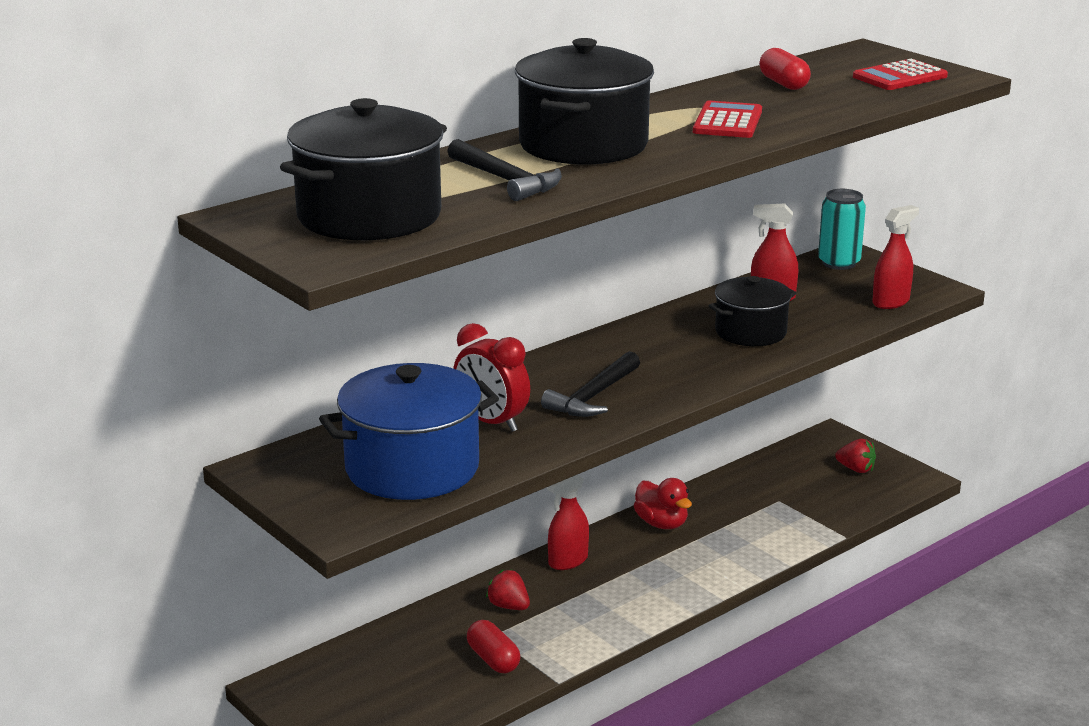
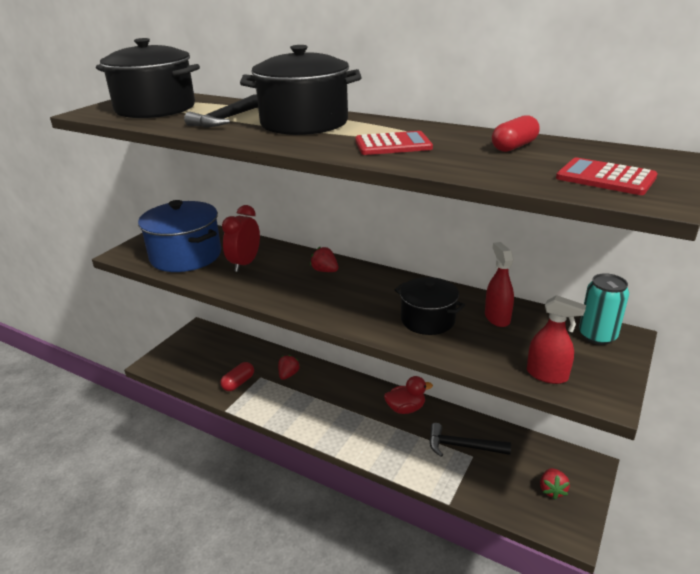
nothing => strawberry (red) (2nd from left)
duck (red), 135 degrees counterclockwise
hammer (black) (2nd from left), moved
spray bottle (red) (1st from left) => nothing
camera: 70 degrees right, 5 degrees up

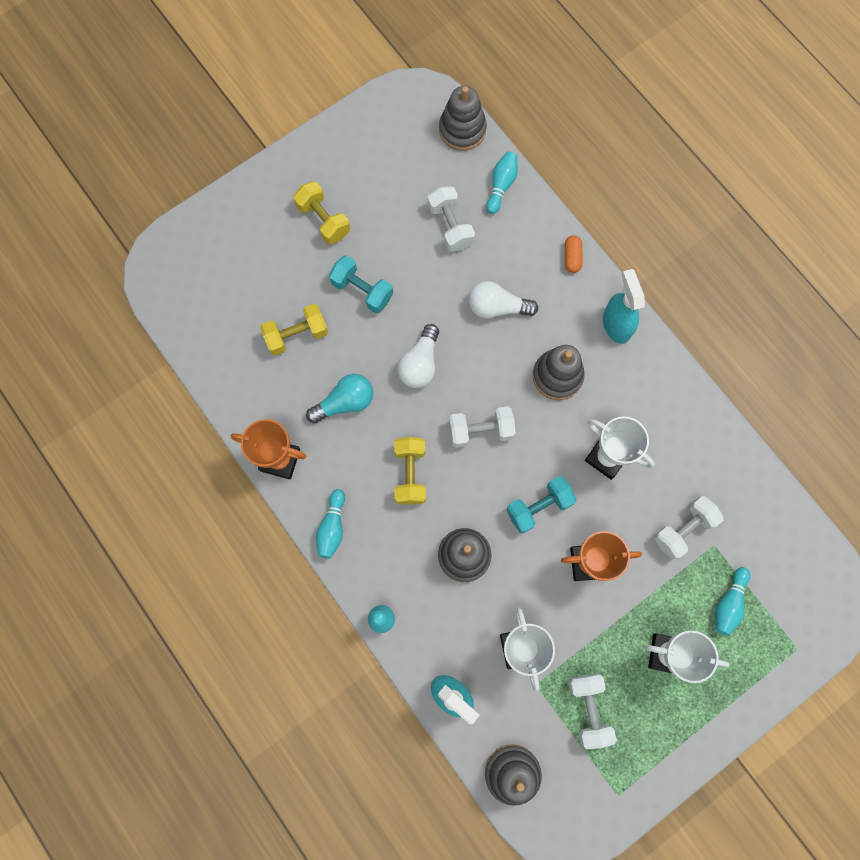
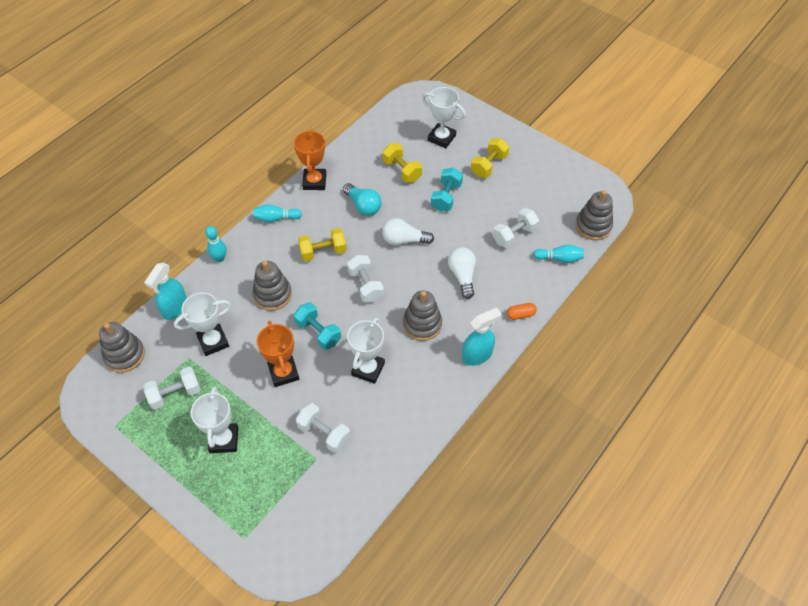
nothing => trophy (white) (4th from left)
bowling pin (turquoise) (4th from left) => nothing
camera: 75 degrees right, 20 degrees down

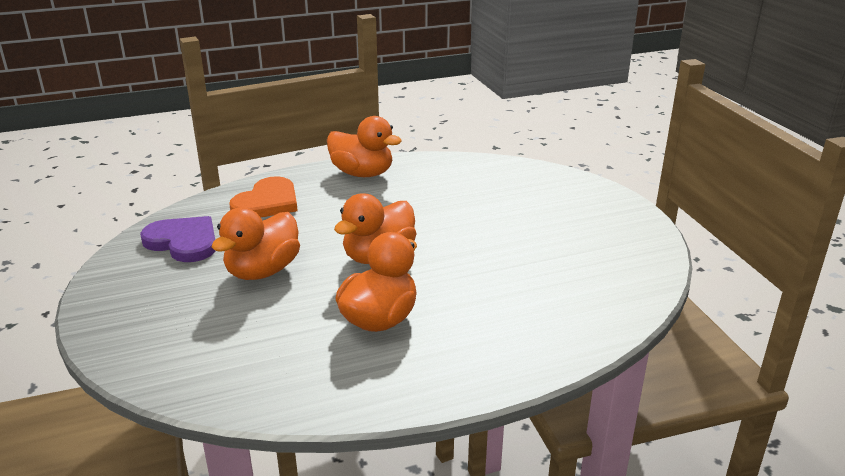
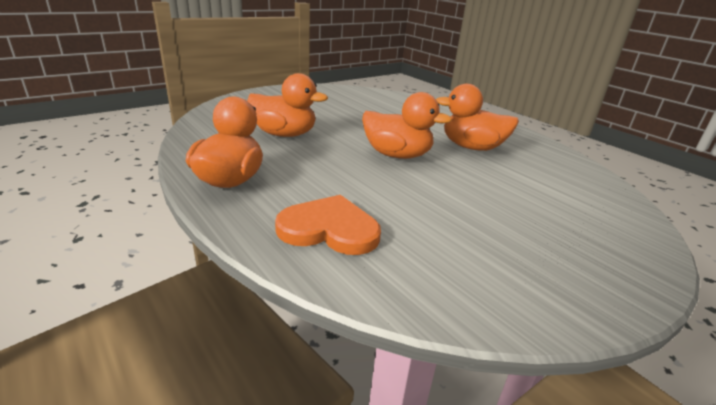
duck (orange) (1st from left in the first image) => duck (orange) (2nd from left), moved
heart (purple) => nothing
camera: 110 degrees left, 0 degrees up

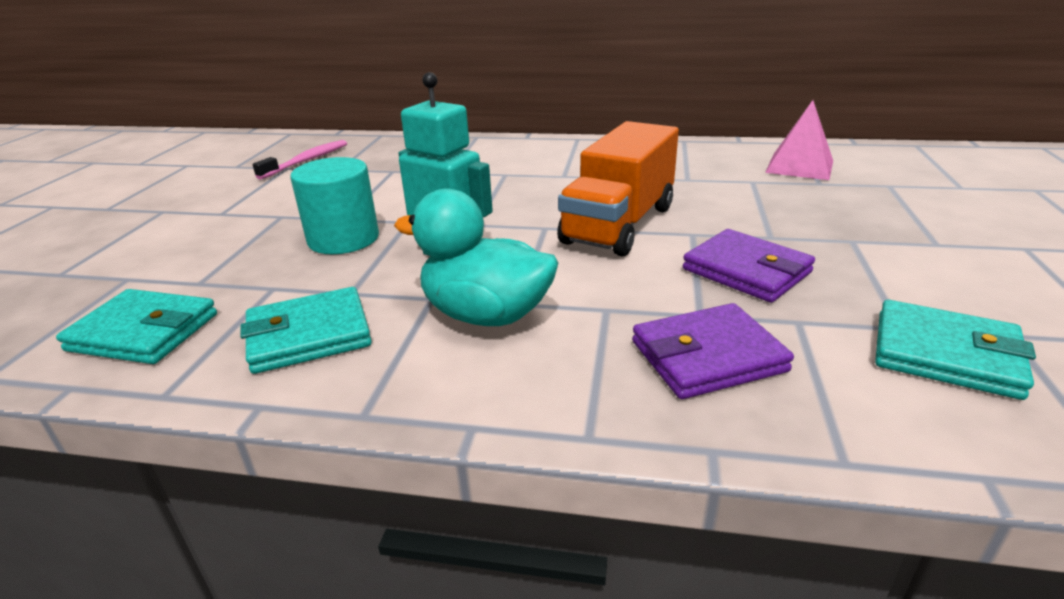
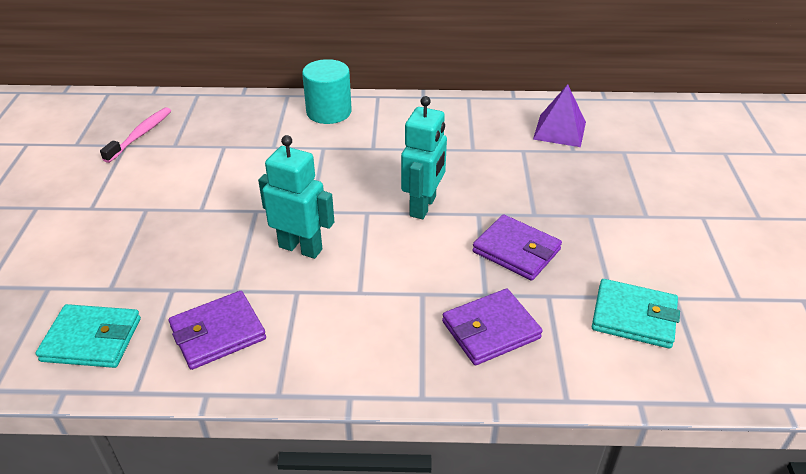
wallet (turquoise) (2nd from left) => wallet (purple) (1st from left)
cylinder (turquoise), moved
truck (orange) => robot (turquoise) (2nd from left)
pyramid (pink) => pyramid (purple)
duck (turquoise) => nothing
camera: 10 degrees left, 10 degrees up

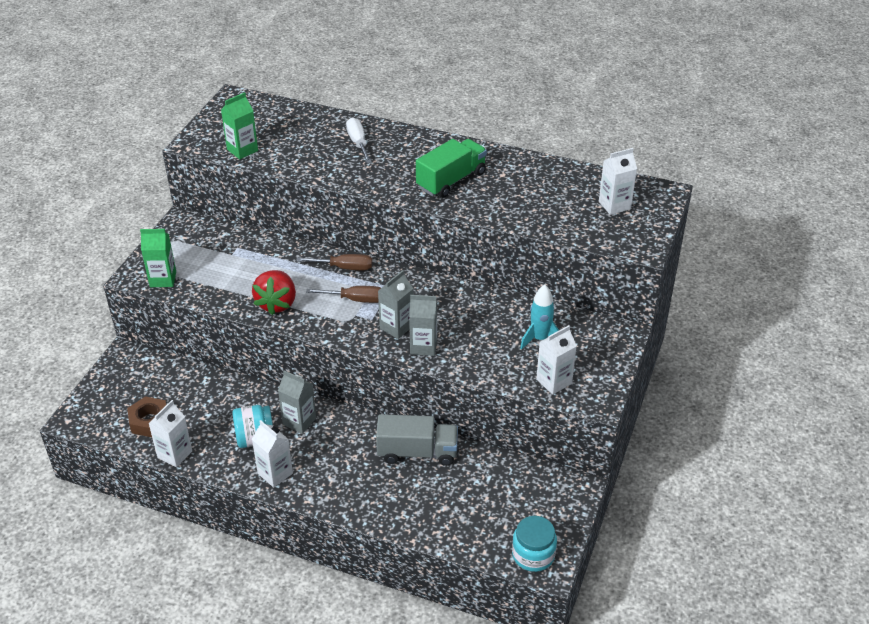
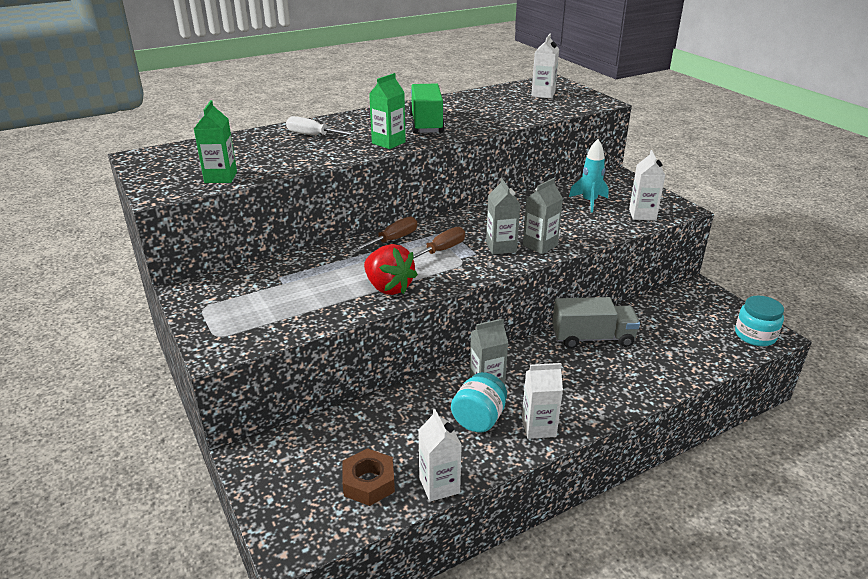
carton (green) (1st from left in the first image) => carton (green) (2nd from left), moved
truck (grey), 45 degrees clockwise
camera: 50 degrees left, 10 degrees down

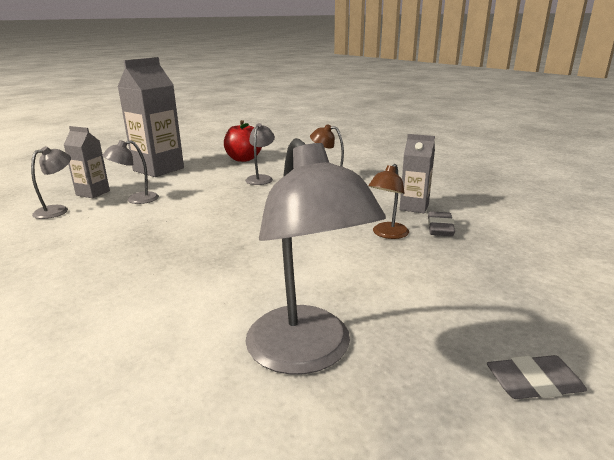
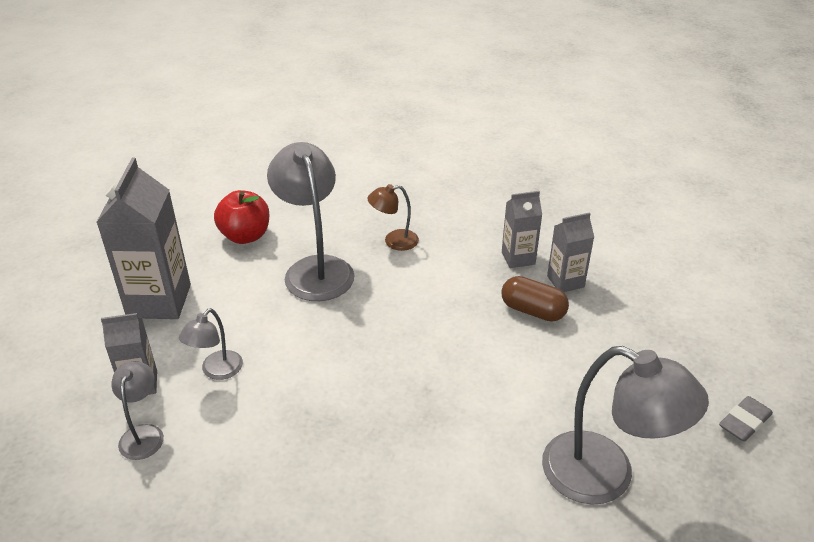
lamp (grey) (3rd from left), x1.95
lamp (brown) (2nd from left) => capsule (brown)
eraser (grey) (1st from left) => carton (grey) (4th from left)
camera: 35 degrees left, 15 degrees up

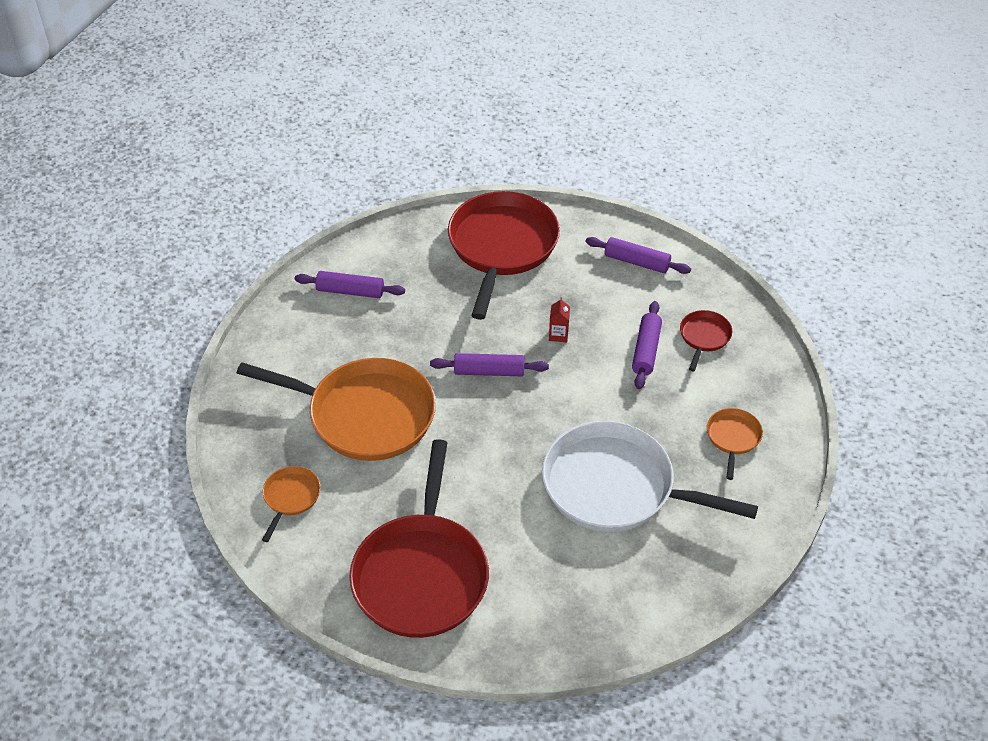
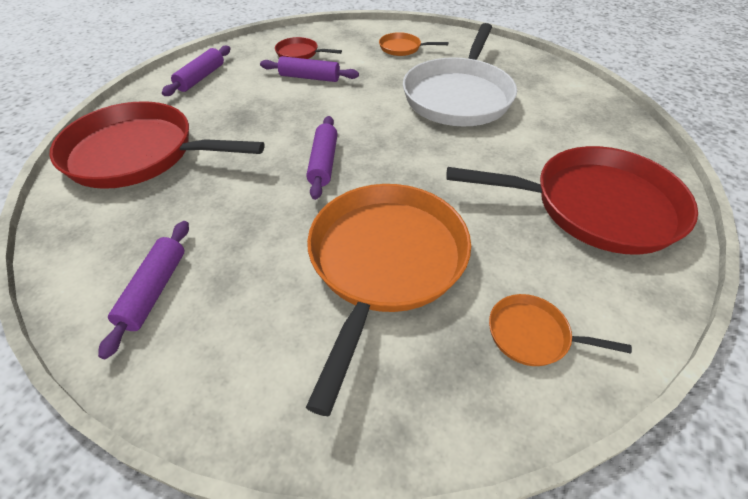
carton (red) => nothing
camera: 90 degrees left, 0 degrees up

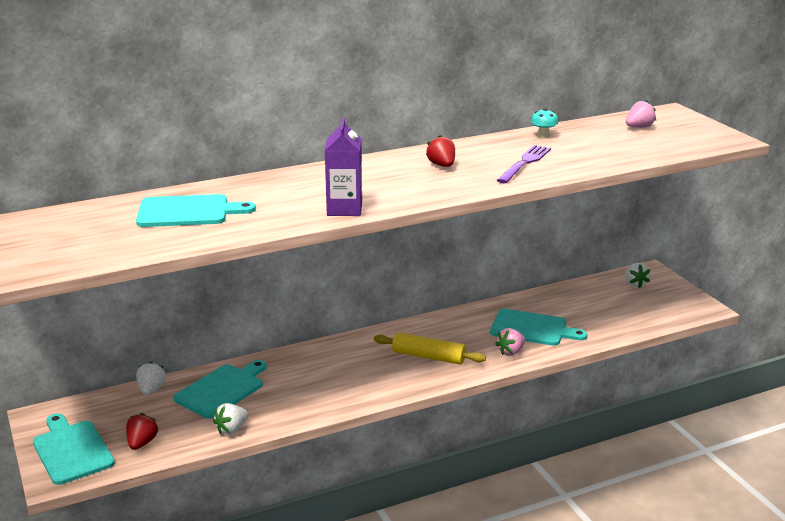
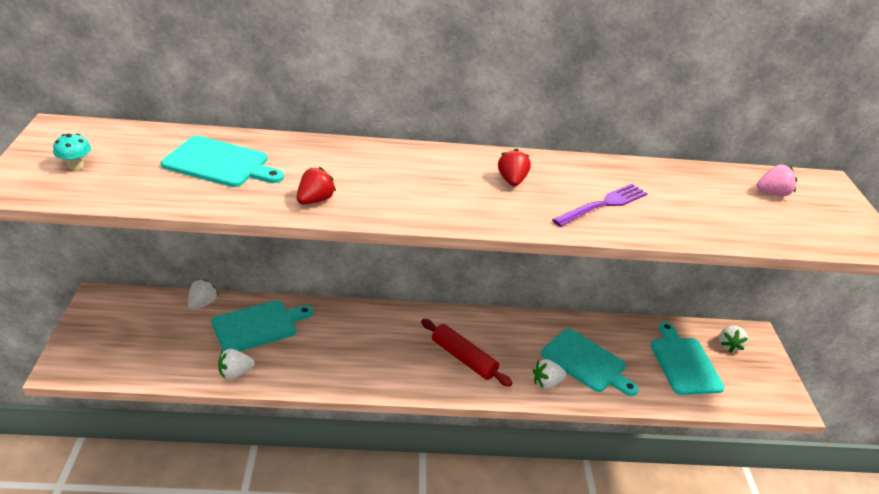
mushroom (turquoise), moved
strawberry (red) (1st from left), moved
rolling pin (yellow) => rolling pin (red)
strawberry (pink) (1st from left) => strawberry (white) (3rd from left)
cutting board (turquoise) (1st from left in the first image) => cutting board (turquoise) (4th from left), moved
carton (purple) => nothing
camera: 20 degrees right, 10 degrees up

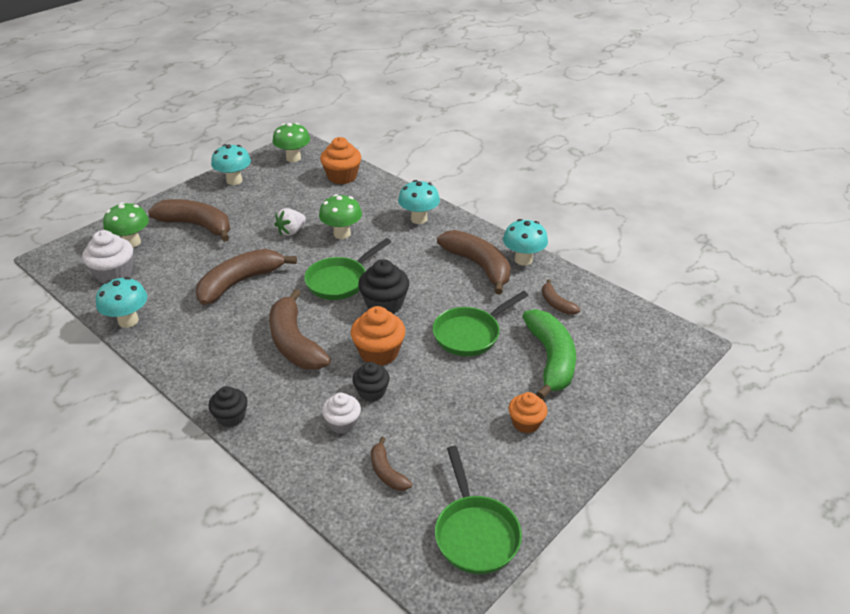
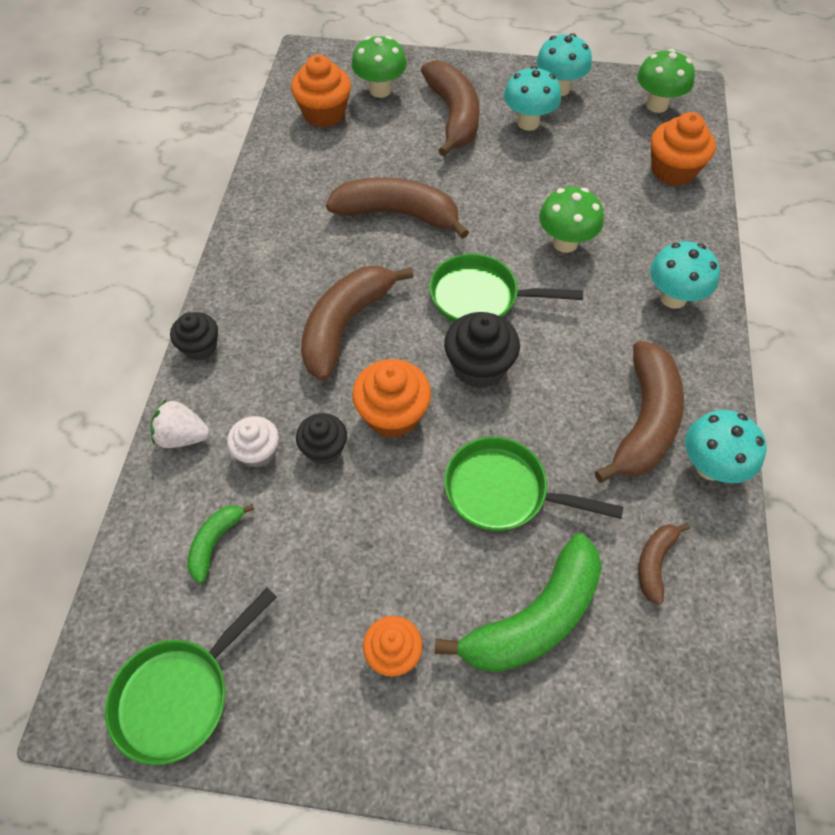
strawberry (white), moved
banana (brown) (4th from left) => banana (green) (1st from left)
cupcake (white) (1st from left) => cupcake (orange) (1st from left)
mushroom (turquoise) (1st from left), moved
camera: 55 degrees right, 20 degrees up

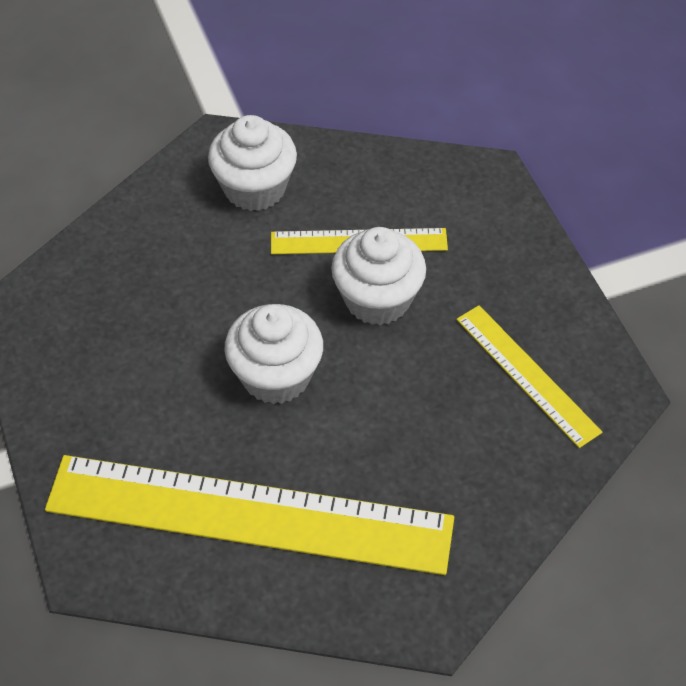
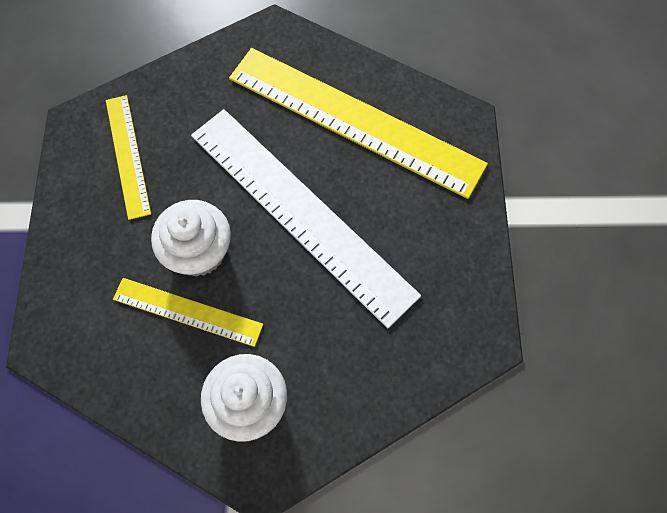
cupcake (white) (2nd from left) => ruler (white)
camera: 160 degrees left, 15 degrees up

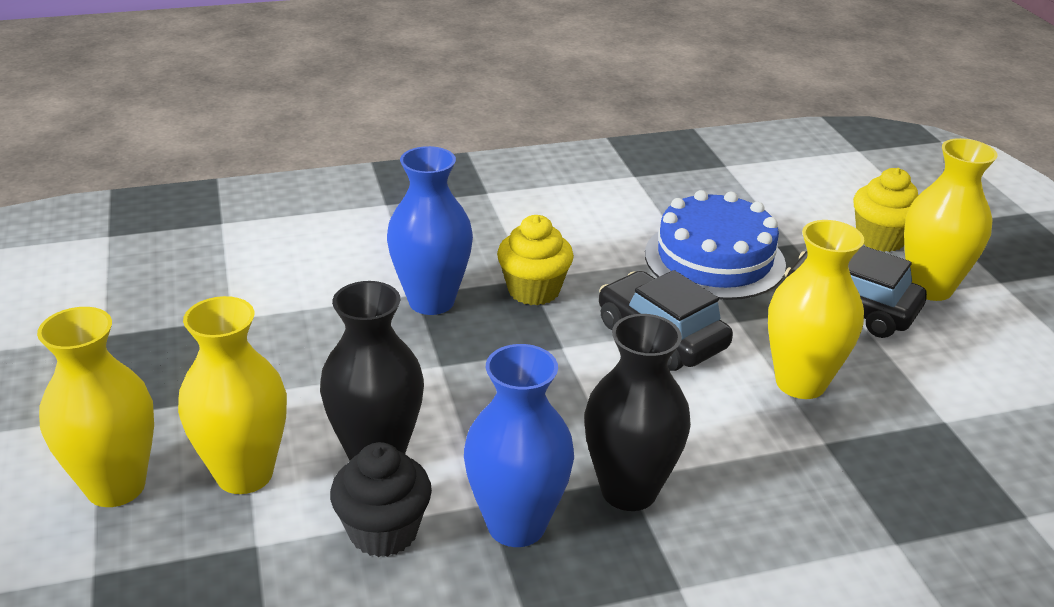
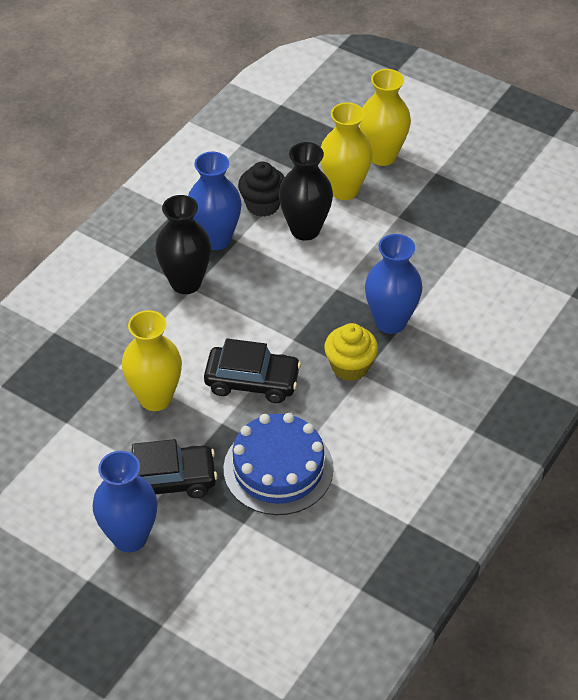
vase (yellow) (4th from left) => vase (blue) (1st from left)
cupcake (yellow) (2nd from left) => nothing
camera: 140 degrees right, 15 degrees up

